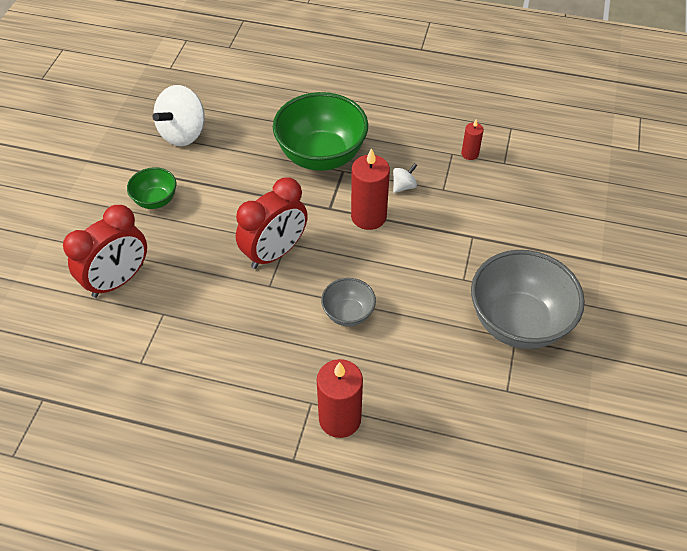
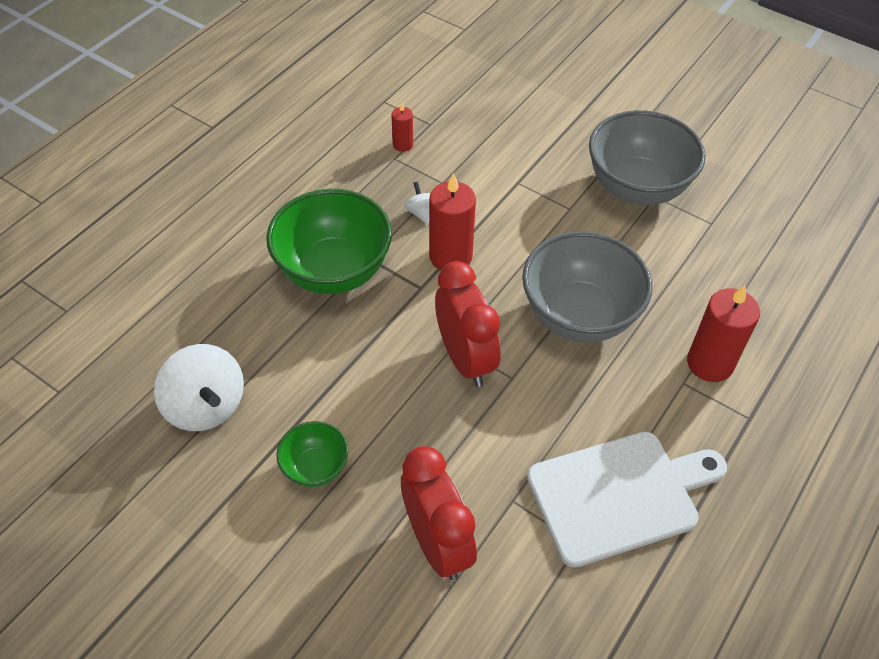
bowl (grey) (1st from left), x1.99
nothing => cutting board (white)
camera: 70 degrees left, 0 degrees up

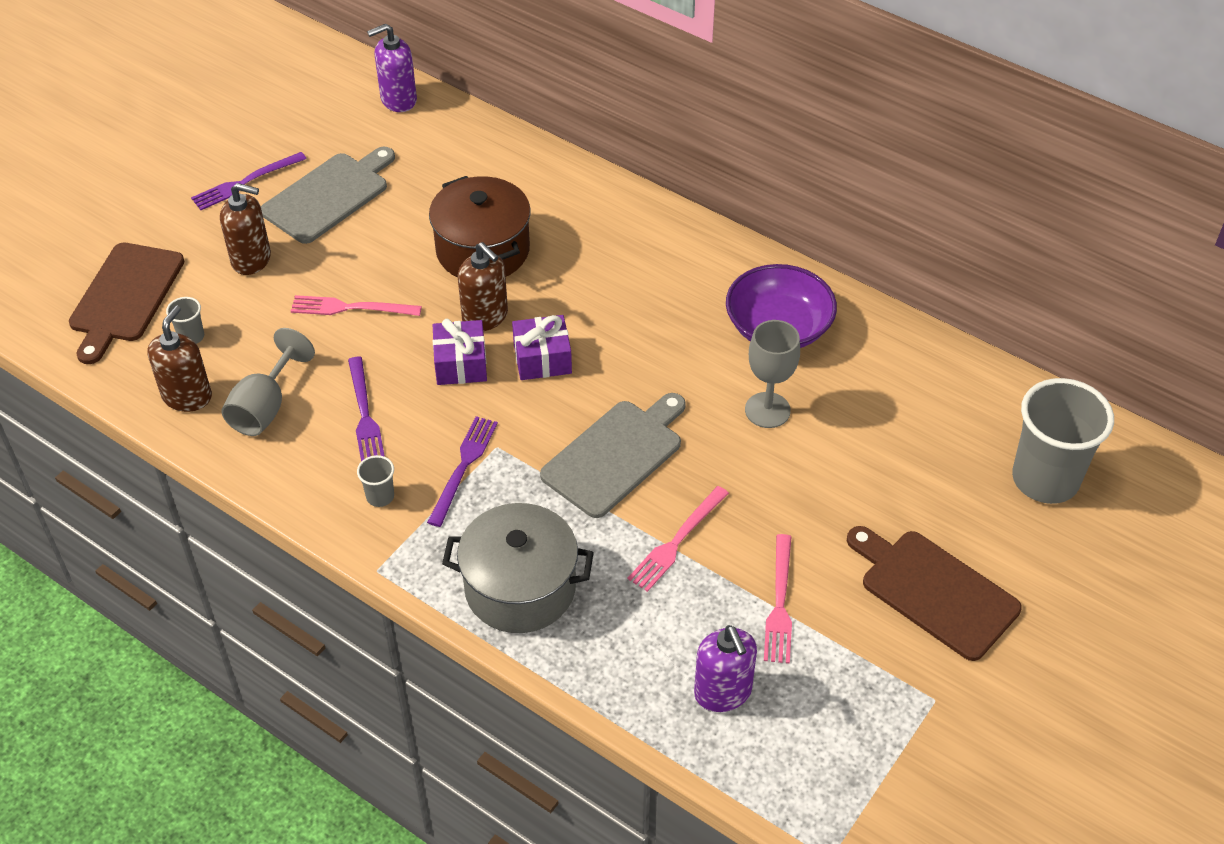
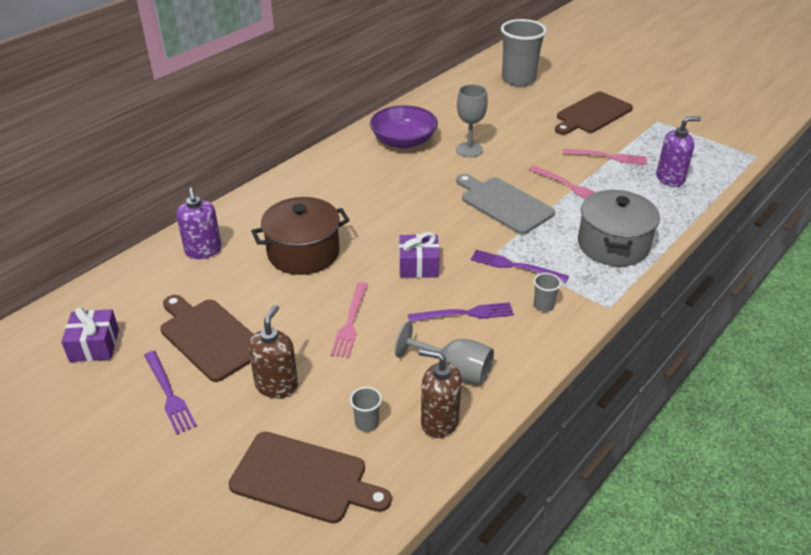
gift (purple) (2nd from left in the first image) => gift (purple) (1st from left), moved
cutting board (grey) (1st from left) => cutting board (brown) (1st from left)
soap dispenser (purple) (1st from left), moved
soap dispenser (brown) (3rd from left) => nothing
camera: 85 degrees left, 10 degrees down

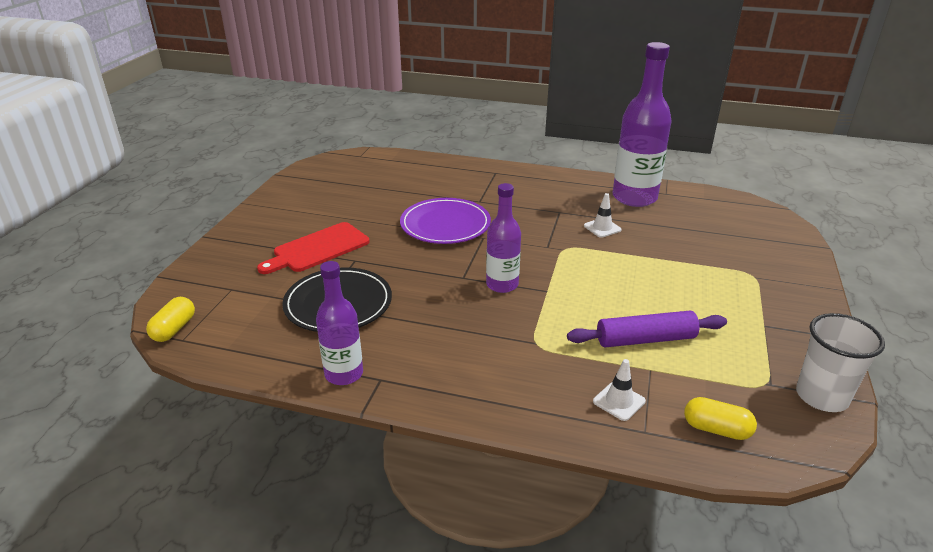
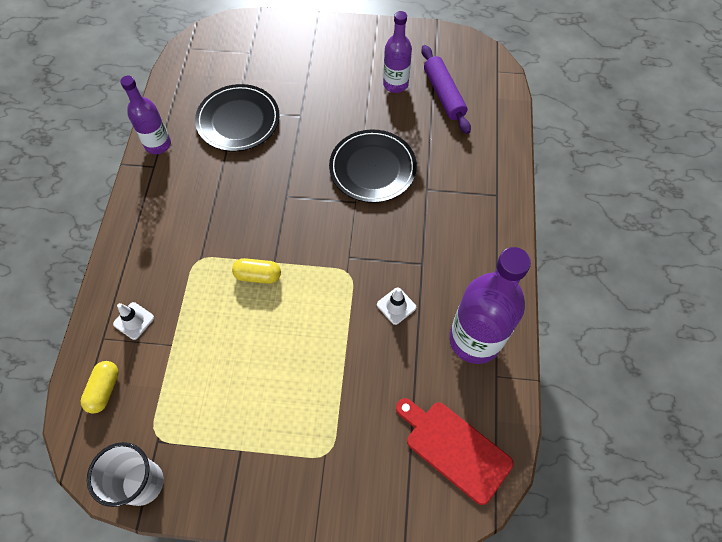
capsule (yellow) (1st from left in the first image) => capsule (yellow) (2nd from left), moved
plate (purple) => plate (black) (2nd from left)
bottle (purple) (2nd from left), moved
cutting board (red), moved
rolling pin (purple), moved
camera: 80 degrees right, 30 degrees up

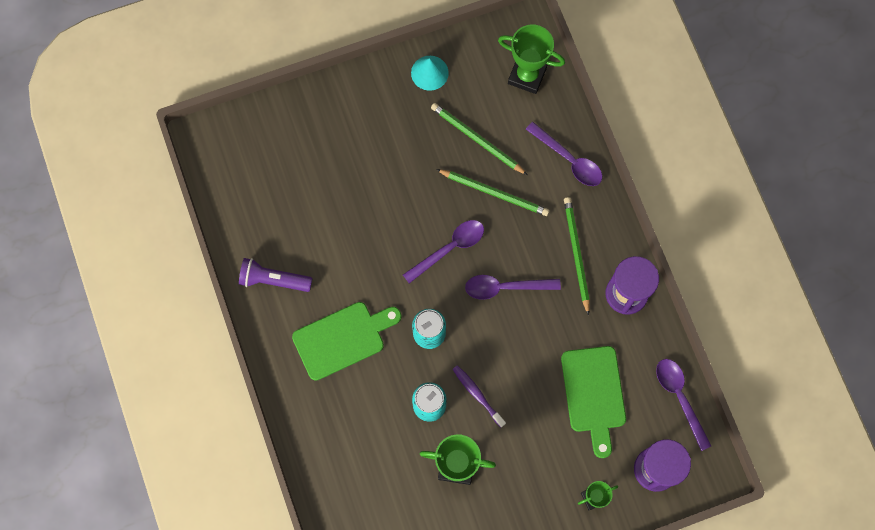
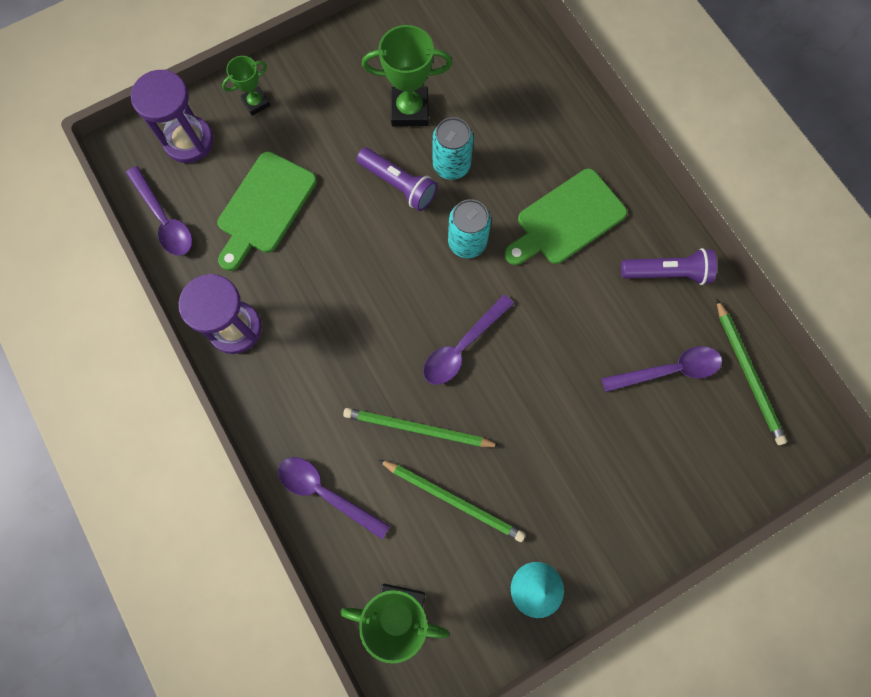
cutting board (green) (2nd from left in the first image) => cutting board (green) (1st from left), 135 degrees counterclockwise
toothbrush (purple) => flashlight (purple) (1st from left)
spoon (purple) (2nd from left in the first image) => spoon (purple) (4th from left), moved
pencil (green) (3rd from left), moved
camera: 170 degrees right, 0 degrees up

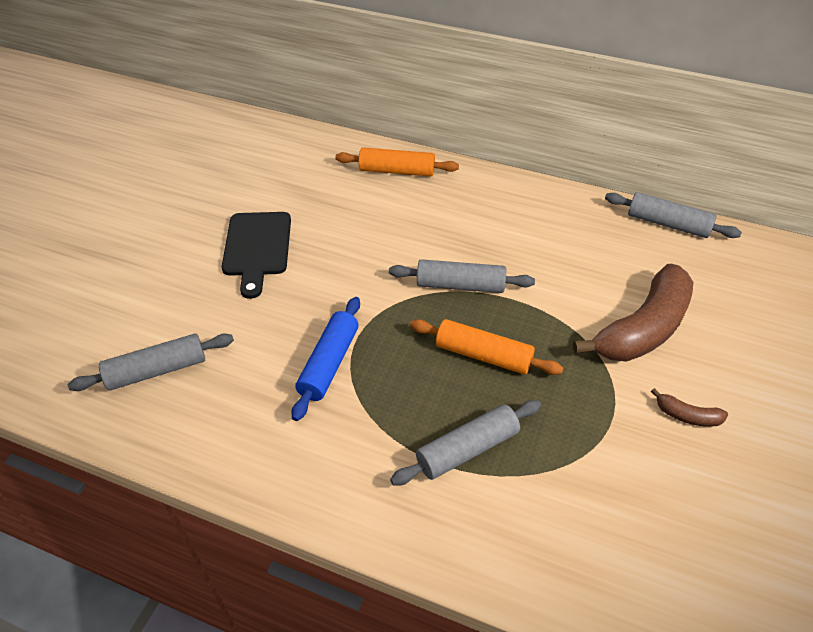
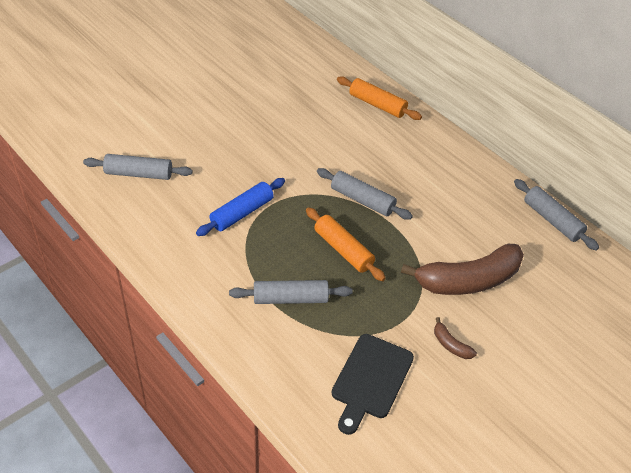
cutting board (black), moved
camera: 25 degrees right, 0 degrees up

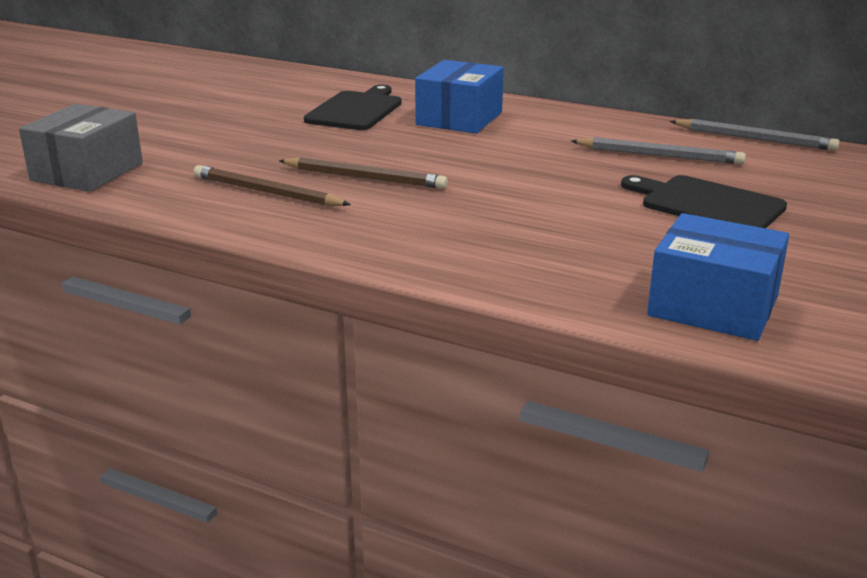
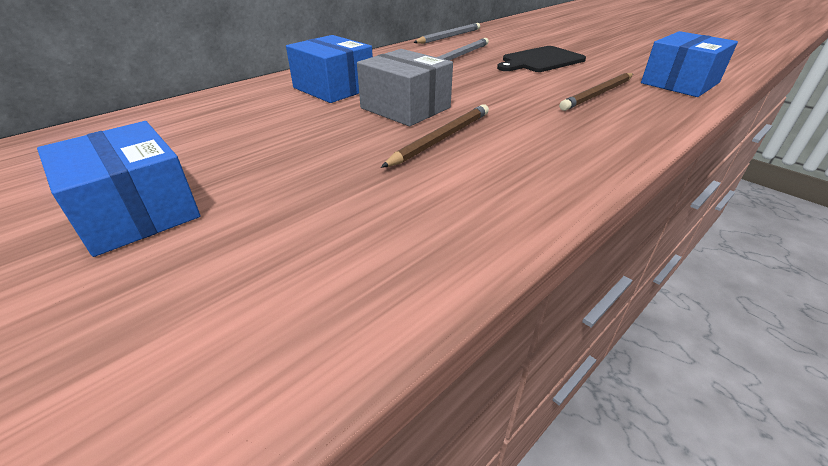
nothing => box (blue) (1st from left)
box (grey), moved
pencil (brown) (1st from left in the first image) => pencil (brown) (2nd from left), moved
cutting board (black) (1st from left) => nothing
camera: 70 degrees left, 10 degrees up

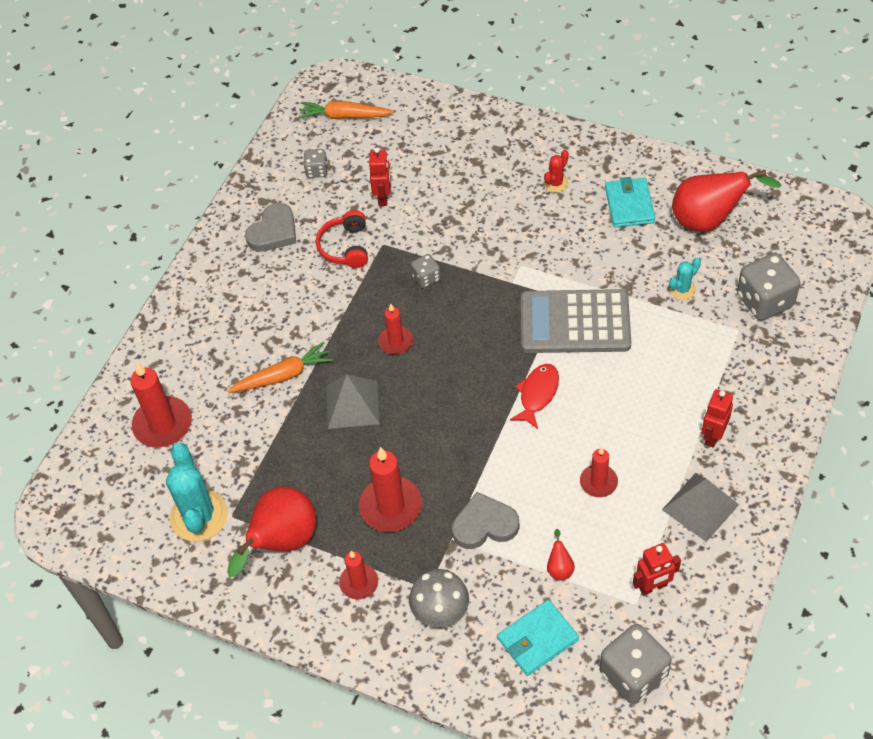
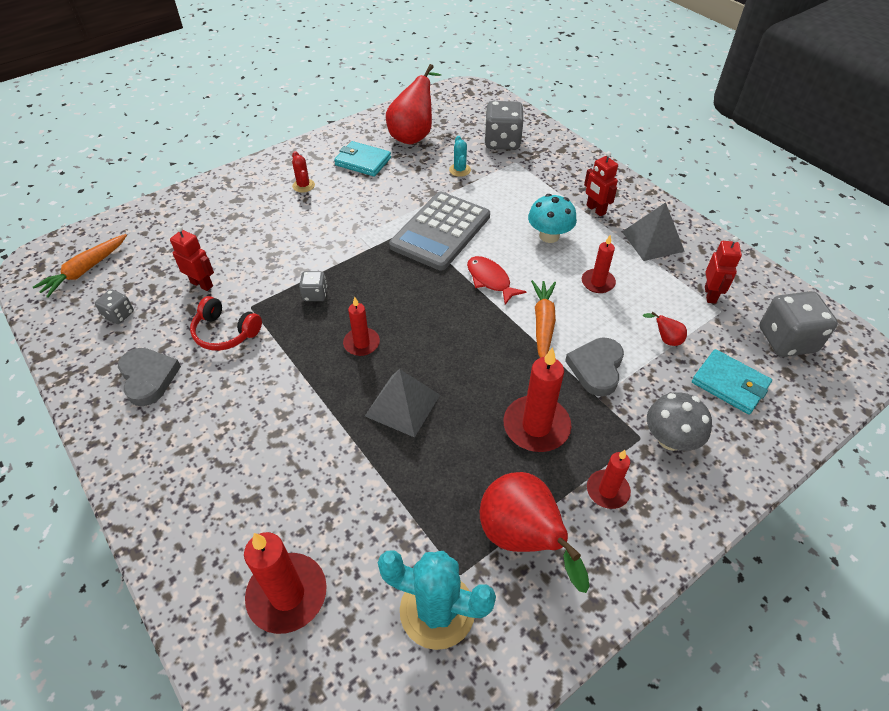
nothing => mushroom (turquoise)
carrot (orange) (1st from left in the first image) => carrot (orange) (2nd from left), moved
wallet (turquoise) (1st from left in the first image) => wallet (turquoise) (2nd from left), 45 degrees counterclockwise
camera: 65 degrees left, 5 degrees down

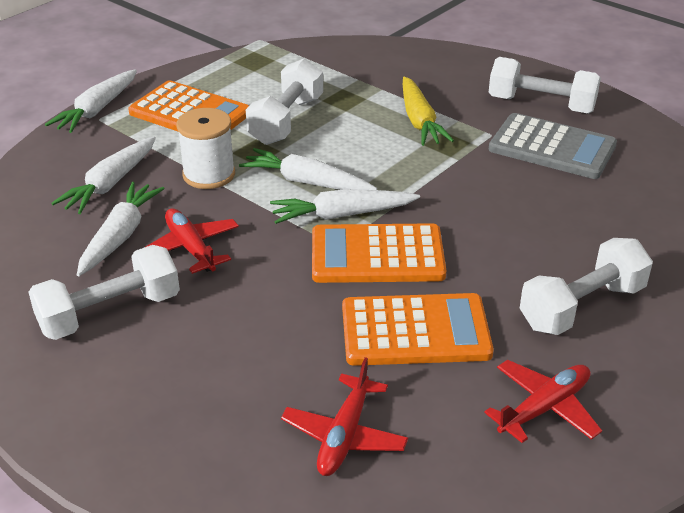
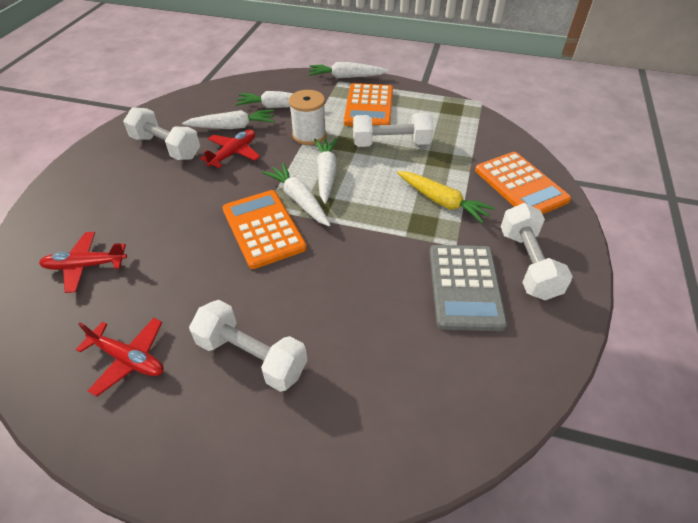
carrot (yellow), 105 degrees counterclockwise
calculator (orange) (3rd from left), moved
camera: 65 degrees right, 10 degrees up

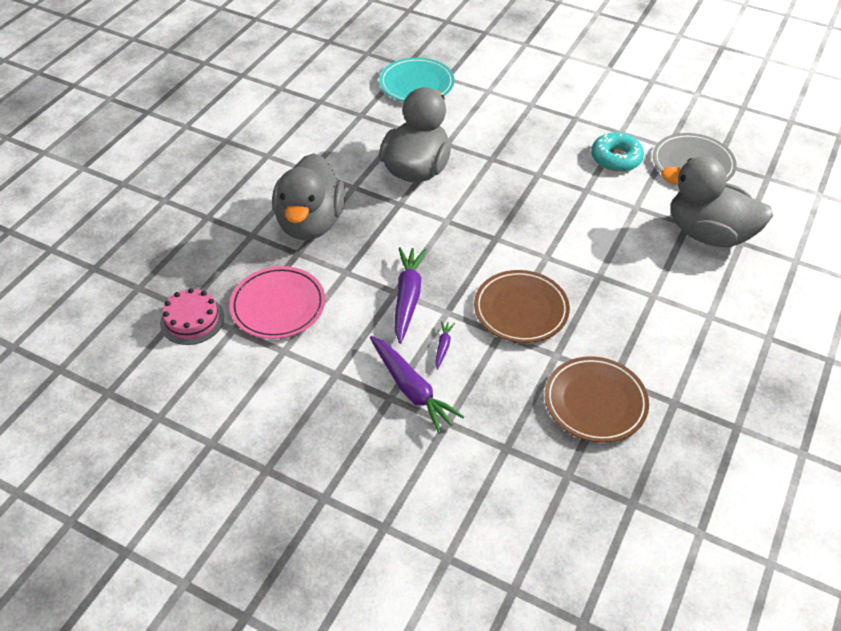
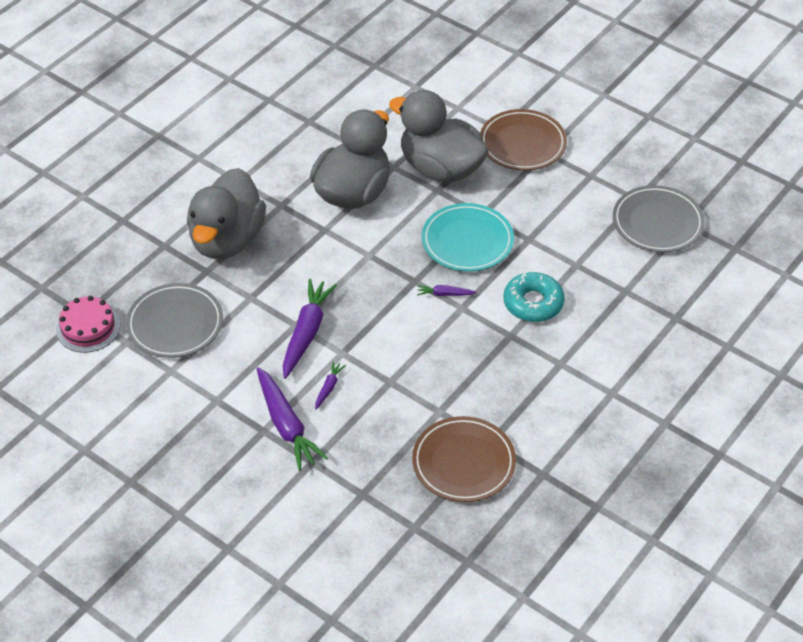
plate (pink) => plate (grey) (1st from left)
duck (grey) (3rd from left), moved
nothing => carrot (purple) (4th from left)
plate (turquoise), moved
plate (brown) (1st from left in the first image) => plate (brown) (2nd from left), moved
donut (turquoise), moved
camera: 10 degrees right, 0 degrees up

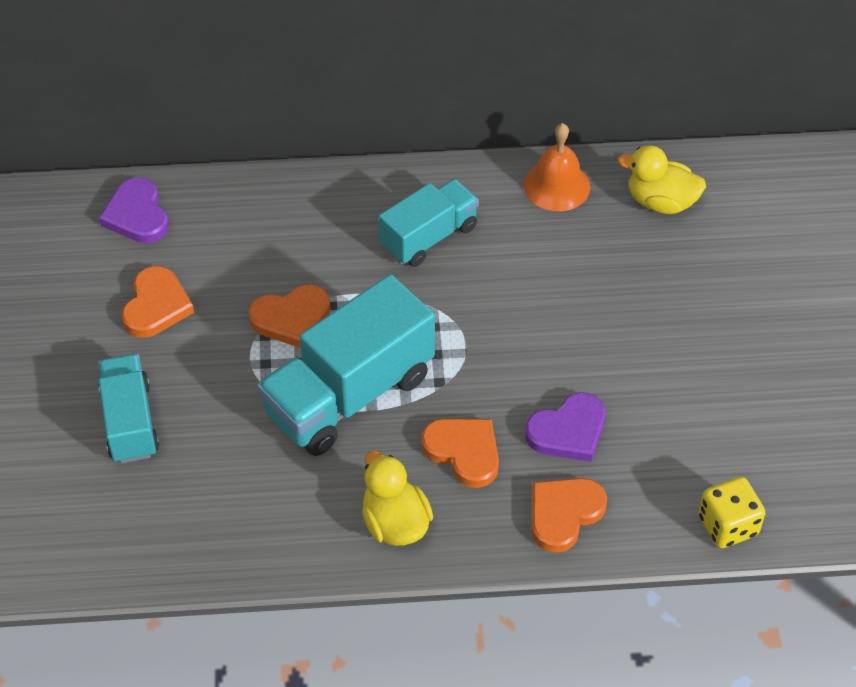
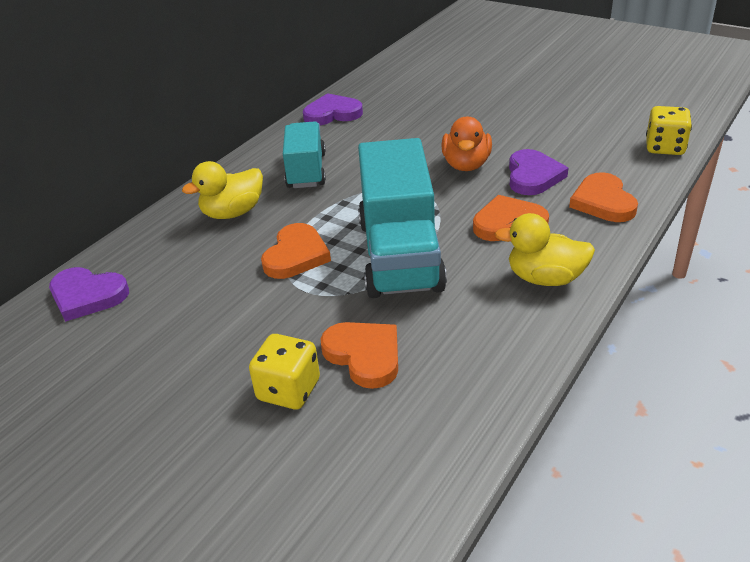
duck (yellow) (2nd from left in the first image) => duck (yellow) (1st from left), moved
truck (turquoise) (1st from left) => dice (yellow) (1st from left)
bell (orange) => heart (purple) (2nd from left)
heart (orange) (1st from left in the first image) => heart (orange) (2nd from left), moved
nothing => duck (orange)
camera: 50 degrees left, 15 degrees down

